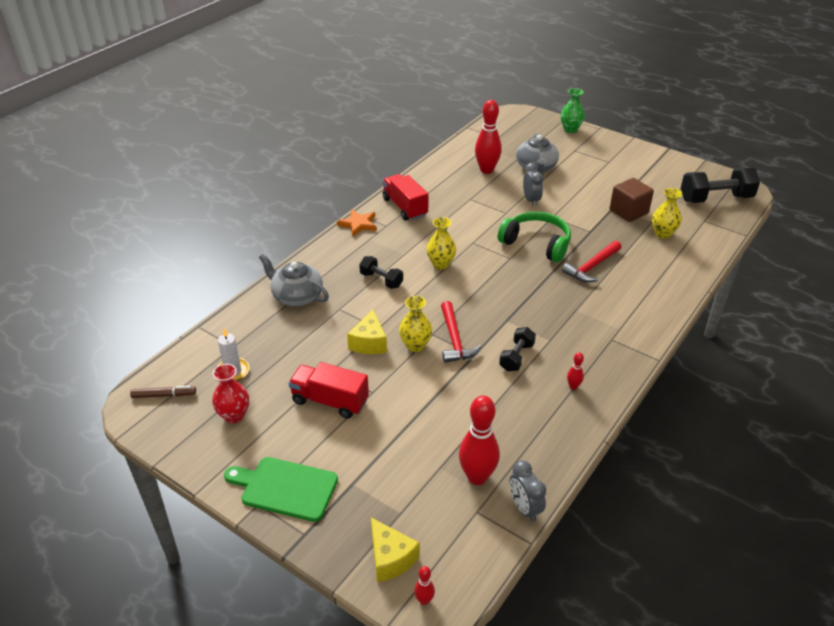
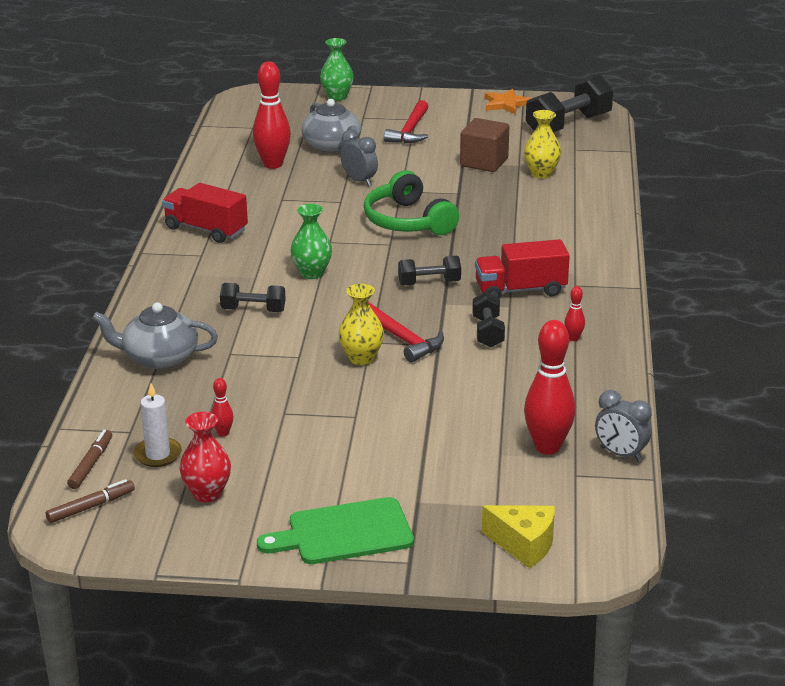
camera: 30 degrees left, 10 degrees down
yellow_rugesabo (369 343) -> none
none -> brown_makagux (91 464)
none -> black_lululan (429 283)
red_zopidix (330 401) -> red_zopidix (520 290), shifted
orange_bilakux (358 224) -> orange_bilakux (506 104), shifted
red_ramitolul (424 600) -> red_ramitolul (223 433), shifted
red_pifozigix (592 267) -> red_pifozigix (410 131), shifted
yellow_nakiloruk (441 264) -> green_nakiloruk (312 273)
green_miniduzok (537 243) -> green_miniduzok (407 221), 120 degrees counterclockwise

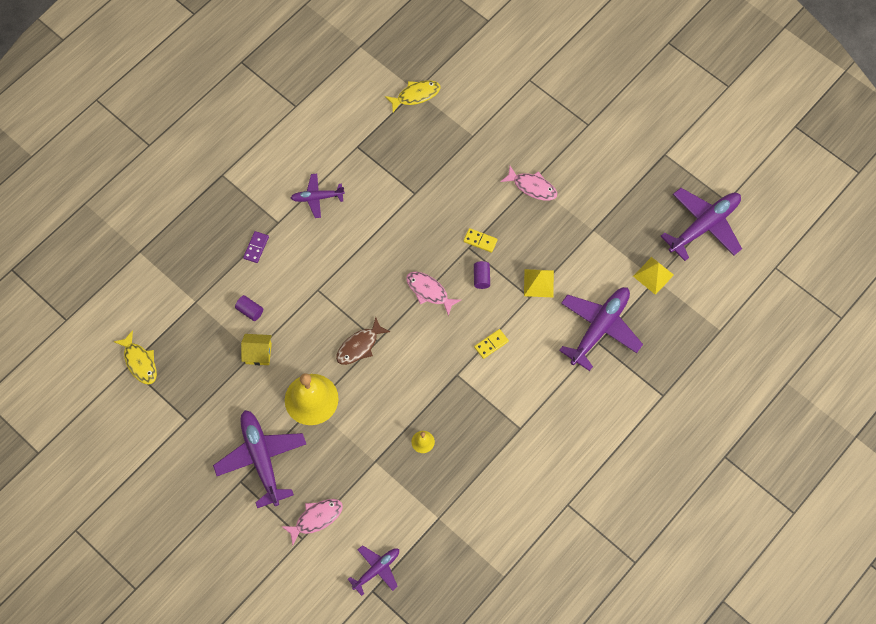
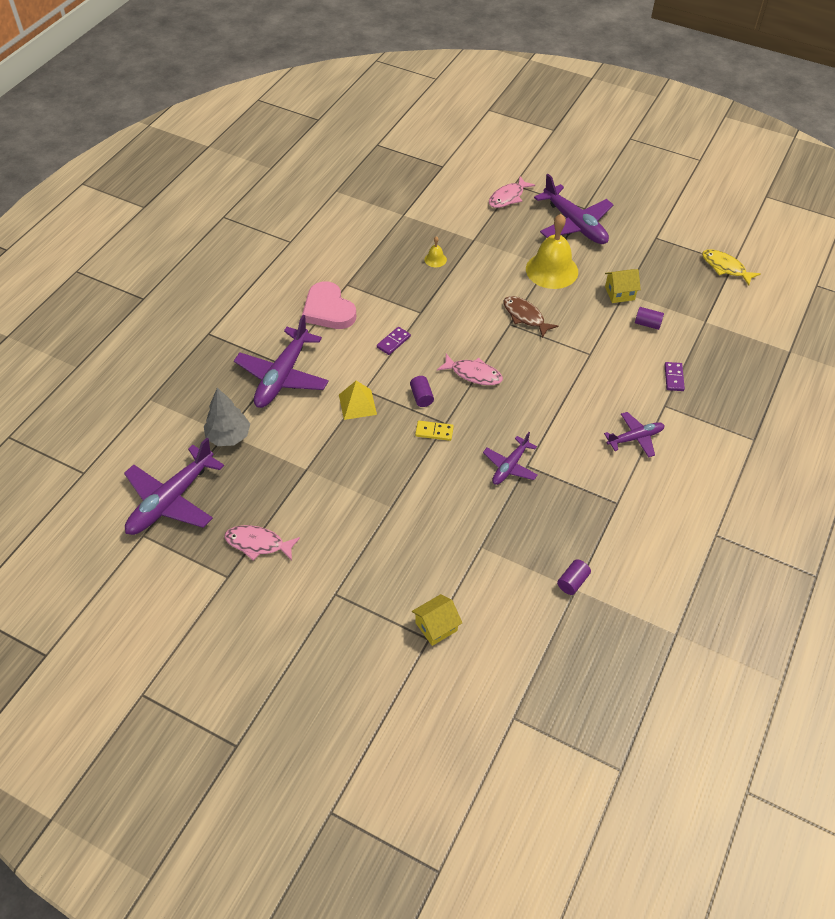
camera: 165 degrees right, 15 degrees down
none -> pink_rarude (328 310)
none -> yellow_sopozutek (436 626)
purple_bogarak (376 569) -> purple_bogarak (510 466), shifted
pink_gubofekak (532 187) -> pink_gubofekak (258 544), shifted
yellow_gubofekak (416 95) -> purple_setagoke (572 582)
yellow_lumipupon (653 275) -> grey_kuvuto (229 436)
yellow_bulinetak (491 344) -> purple_bulinetak (393 342)
brown_gubofekak (359 346) -> brown_gubofekak (525 316), 75 degrees counterclockwise

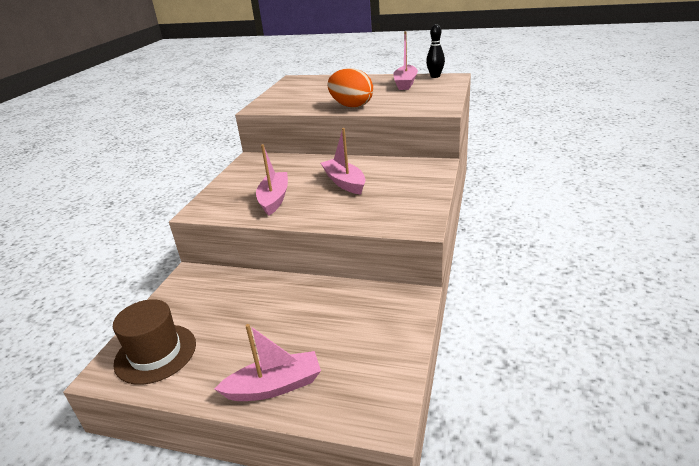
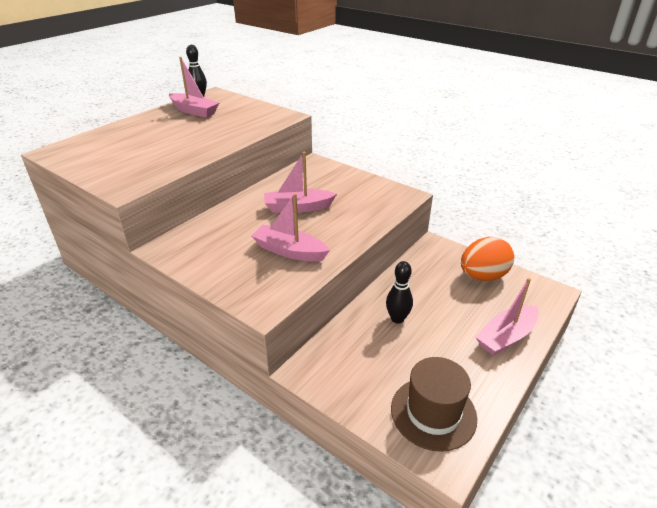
camera: 70 degrees left, 5 degrees up
none -> black_ramitolul (397 319)
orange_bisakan (351 106) -> orange_bisakan (482 276), shifted
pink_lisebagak (274 386) -> pink_lisebagak (506 337), 135 degrees counterclockwise

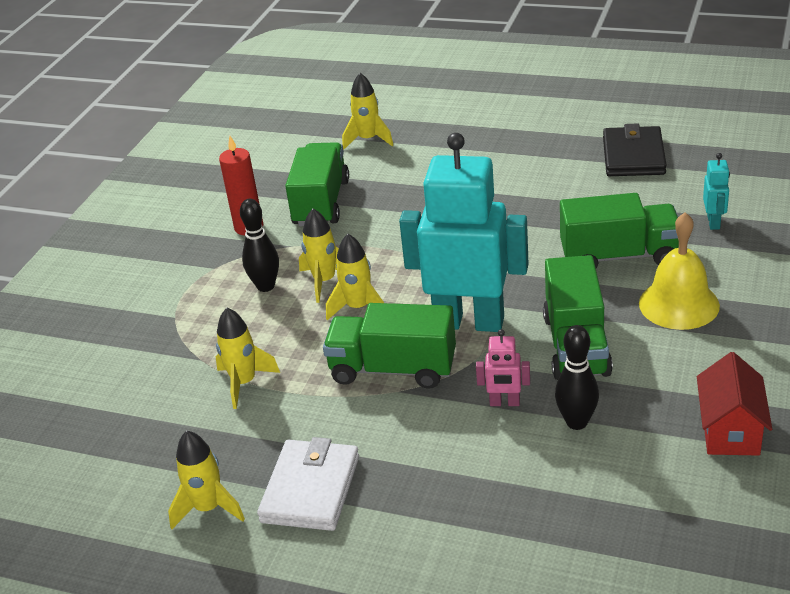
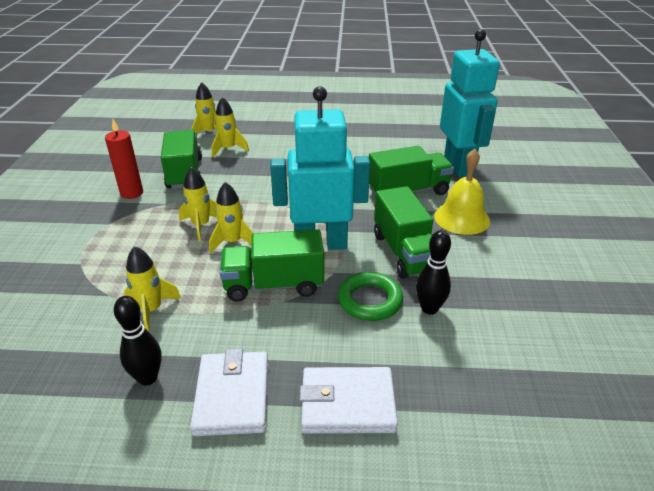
camera: 20 degrees left, 0 degrees up
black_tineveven (633 156) -> none
red_sopozutek (730 431) -> none
none -> white_tineveven (347 403)
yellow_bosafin (208 508) -> yellow_bosafin (228 149), shifted
black_ramitolul (266 286) -> black_ramitolul (148 378), shifted
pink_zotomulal (504 403) -> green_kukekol (369 300)
turquoise_zotomulal (714 222) -> turquoise_zotomulal (459 166), x2.50

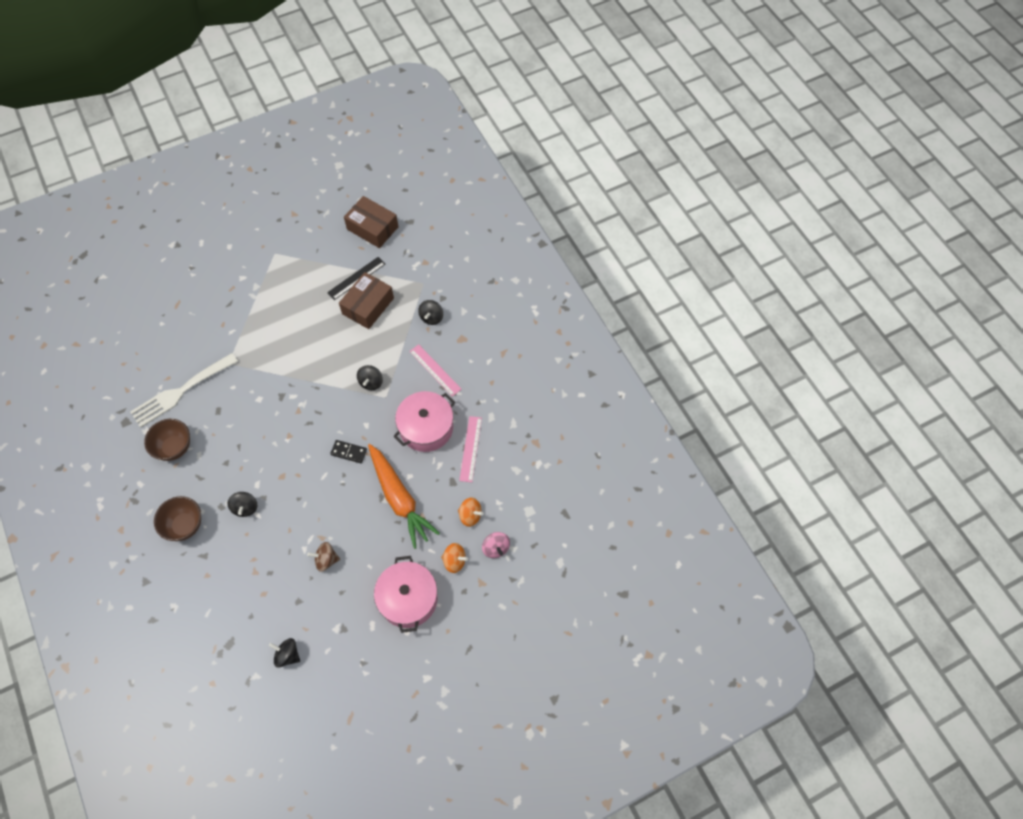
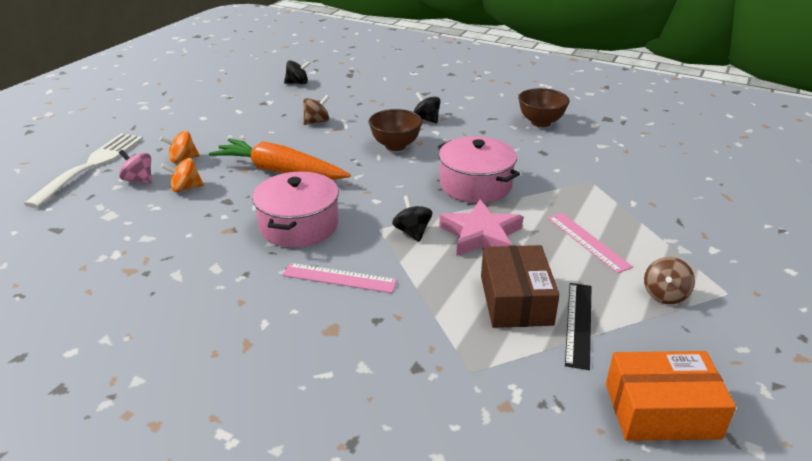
camera: 145 degrees right, 30 degrees down
black_bulinetak (349 452) -> none
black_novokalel (431 317) -> none
none -> pink_bilakux (481 235)
none -> brown_novokalel (665 295)
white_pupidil (181 392) -> white_pupidil (91 165), shifted
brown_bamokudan (185 525) -> brown_bamokudan (395 146), shifted
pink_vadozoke (408 599) -> pink_vadozoke (475 185), shifted
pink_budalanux (470 448) -> pink_budalanux (588 241), shifted
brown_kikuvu (372 228) -> orange_kikuvu (661 410)

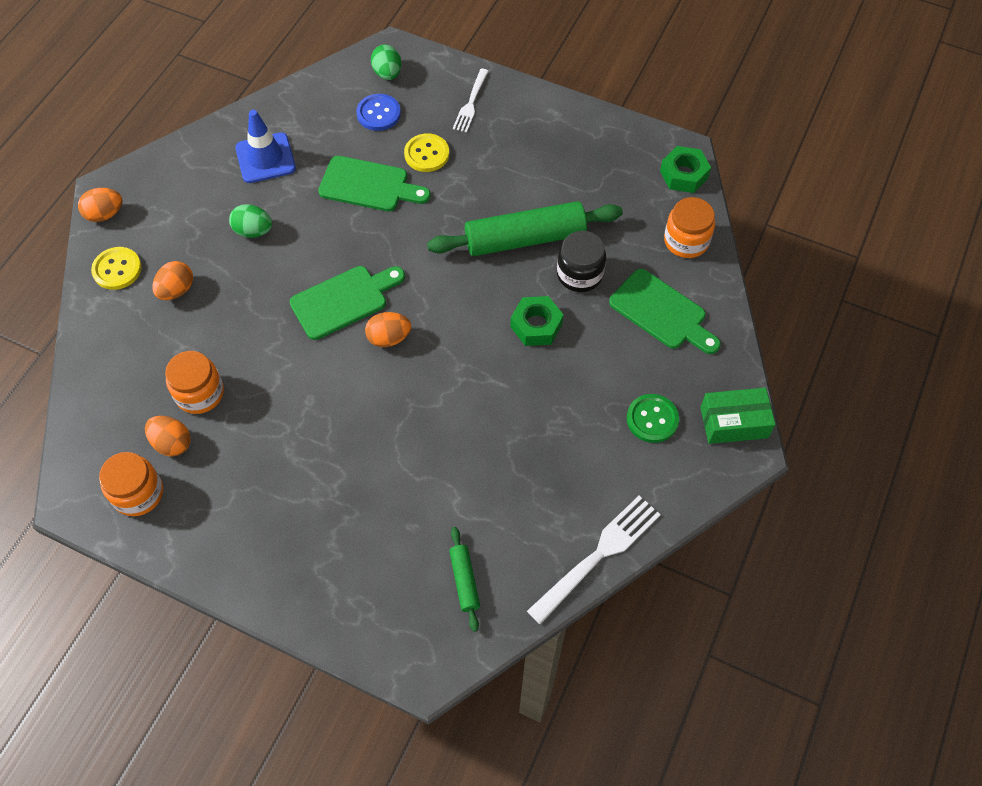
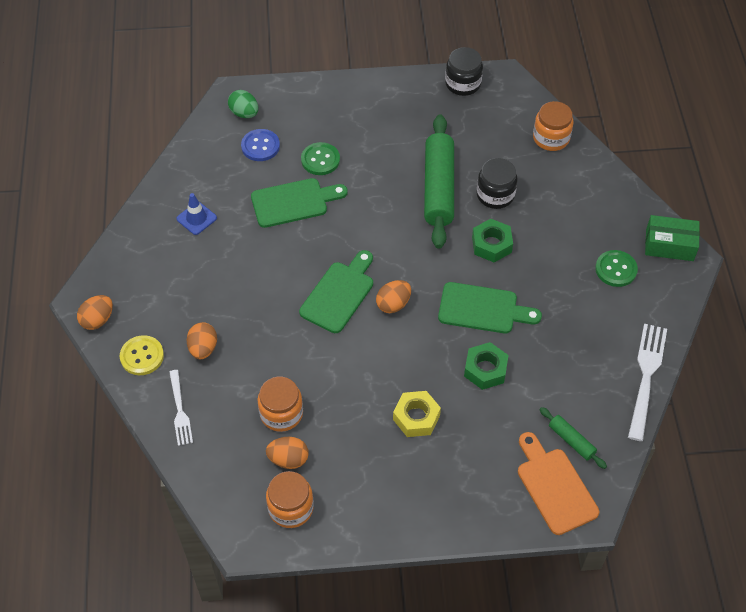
camera: 30 degrees left, 5 degrees down
green_bisakan (253 231) -> none
none -> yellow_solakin (416 417)
none -> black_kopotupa (463 84)
none -> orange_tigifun (554 486)
white_pupidil (471 103) -> white_pupidil (180 410), shifted
green_tigifun (662 312) -> green_tigifun (483 309), shifted
green_solakin (683 174) -> green_solakin (485 369), shifted
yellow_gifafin (426 154) -> green_gifafin (320 160)
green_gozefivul (525 239) -> green_gozefivul (438 188), 45 degrees counterclockwise
green_kikuvu (734 422) -> green_kikuvu (669 245), 45 degrees clockwise
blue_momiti (265 158) -> blue_momiti (196 218), x0.65

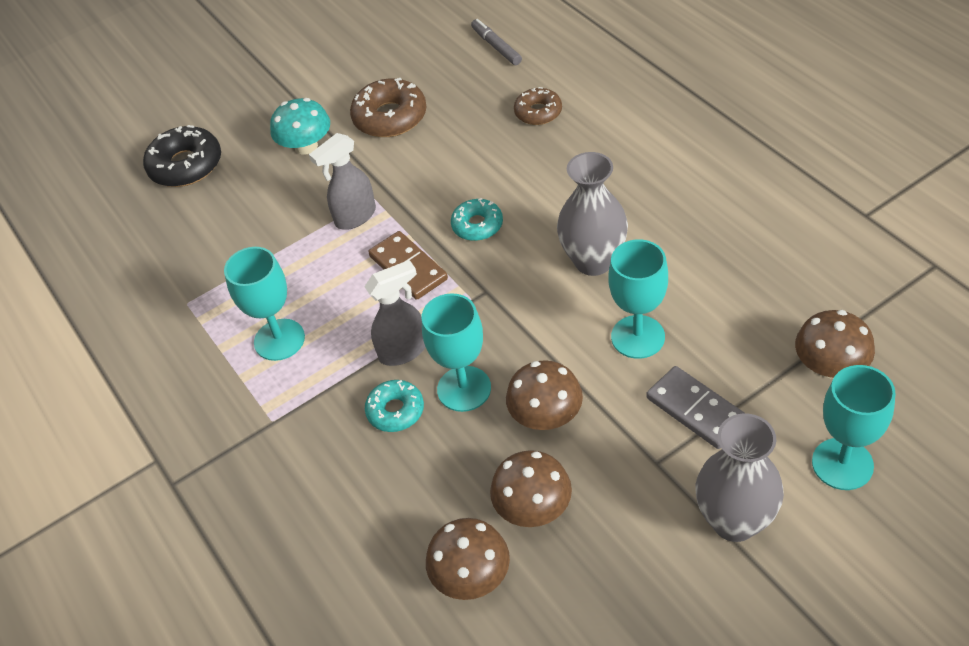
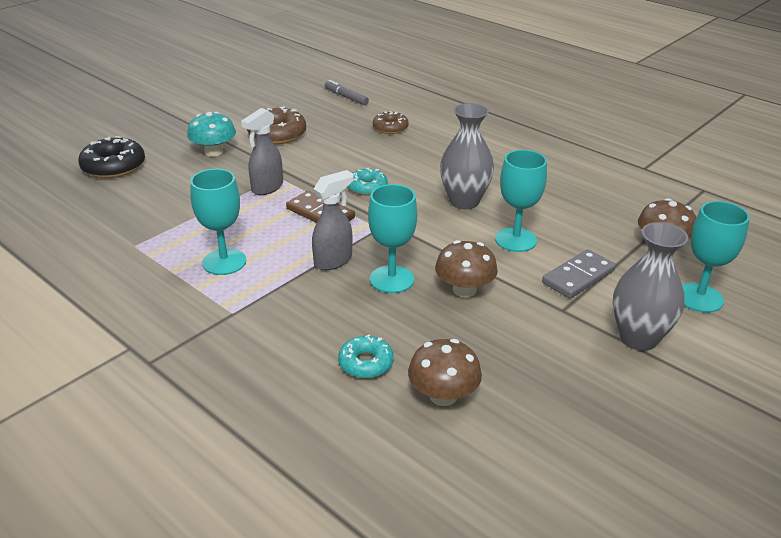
camera: 20 degrees left, 15 degrees down
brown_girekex (533 507) -> none
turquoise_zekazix (395 411) -> turquoise_zekazix (366 363), shifted
grey_bulinetak (696 409) -> grey_bulinetak (578 277), 75 degrees counterclockwise

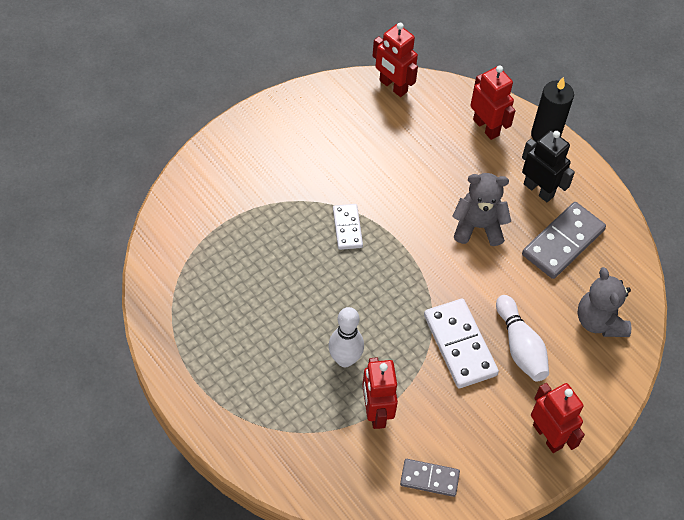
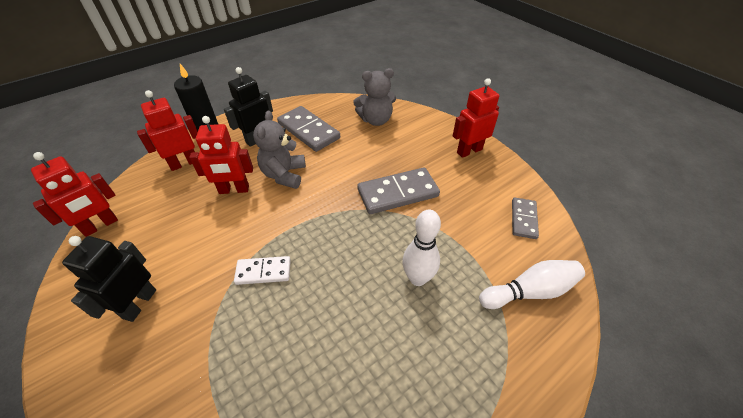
camera: 85 degrees left, 10 degrees down
none -> black_zotomulal (139 304)
red_zotomulal (376 412) -> red_zotomulal (234 190), shifted
white_ramitolul (520 346) -> white_ramitolul (529 291), shifted
white_bulinetak (460 345) -> grey_bulinetak (397 193)

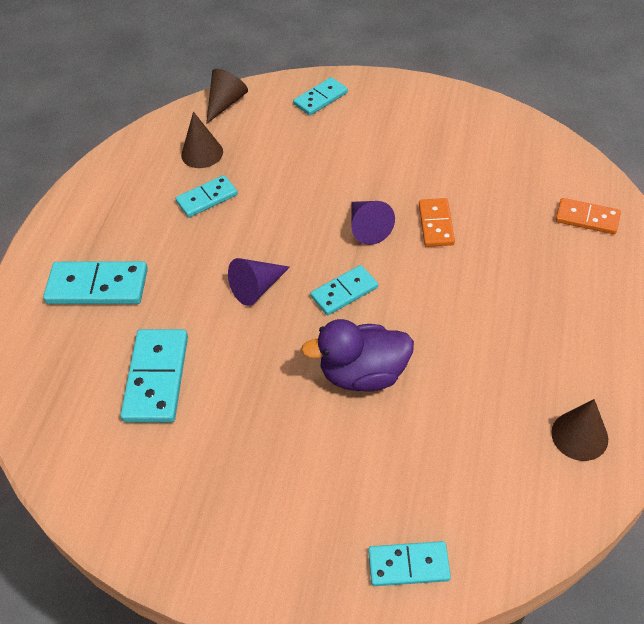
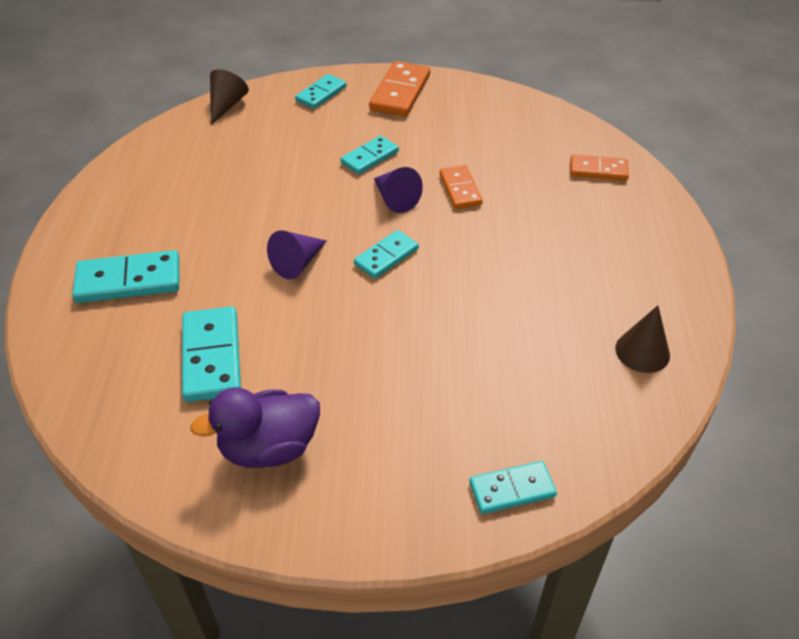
camera: 15 degrees left, 5 degrees down
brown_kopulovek (202 153) -> none
none -> orange_bulinetak (400 92)
turquoise_bulinetak (207 198) -> turquoise_bulinetak (369 157), shifted
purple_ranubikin (363 374) -> purple_ranubikin (269 448), shifted

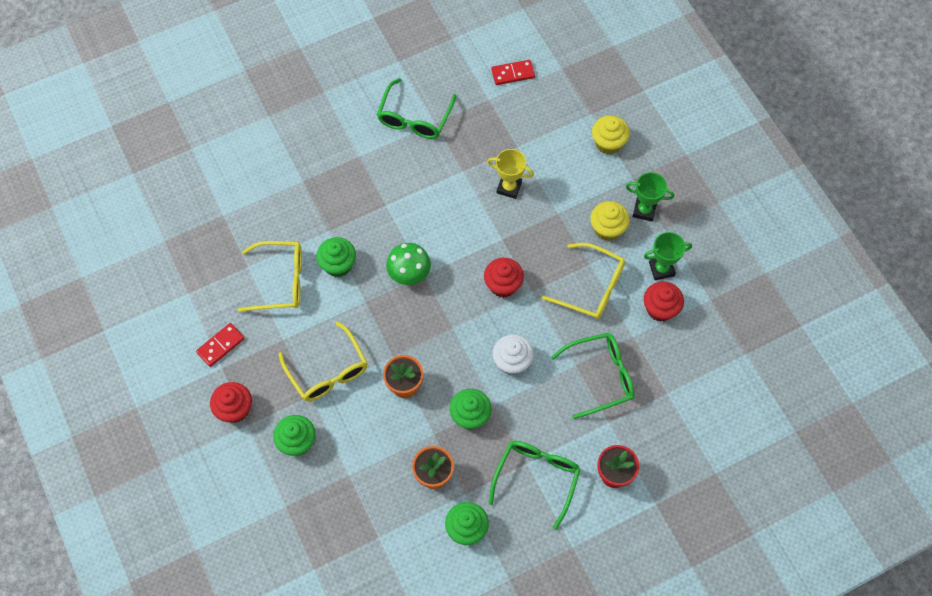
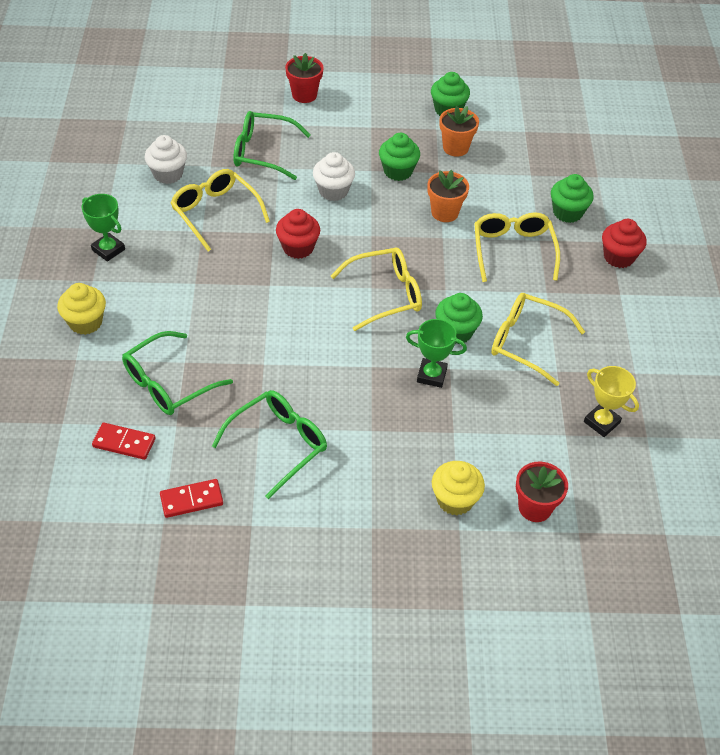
camera: 155 degrees left, 15 degrees down
none -> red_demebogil (535 507)
red_bulinetak (221 346) -> red_bulinetak (191 500), shifted
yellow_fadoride (509 187) -> yellow_fadoride (601 422), shifted
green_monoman (537 478) -> green_monoman (168 383), shifted
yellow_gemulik (607 229) -> yellow_gemulik (455 500), shifted
green_fadoride (661 269) -> green_fadoride (431 375), shifted
green_girekex (409 273) -> yellow_monoman (385 294)
red_gemulik (660 309) -> white_gemulik (168 174)

